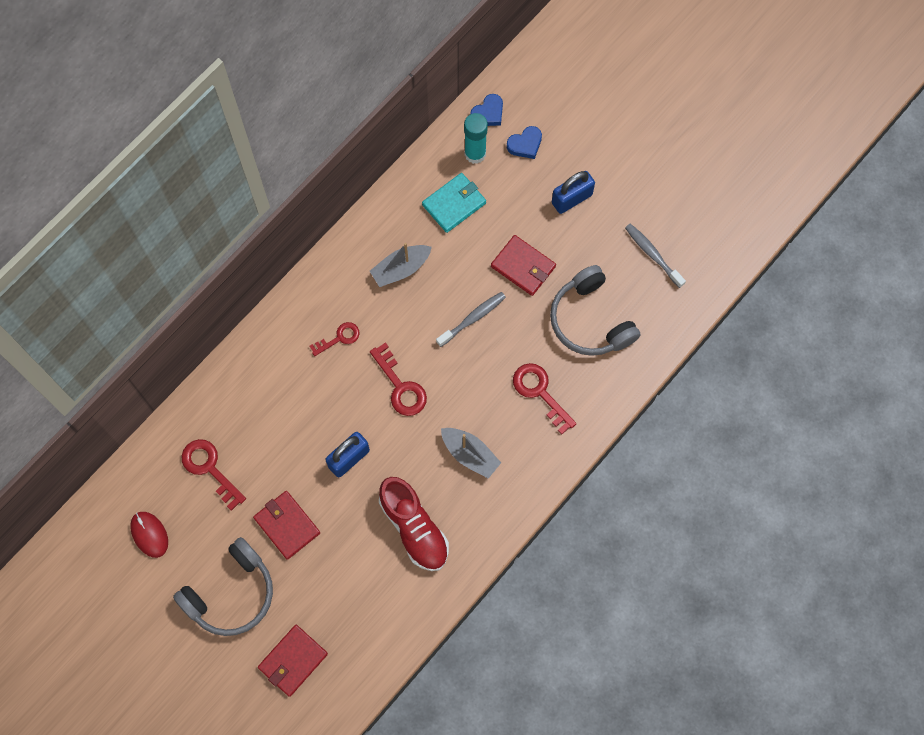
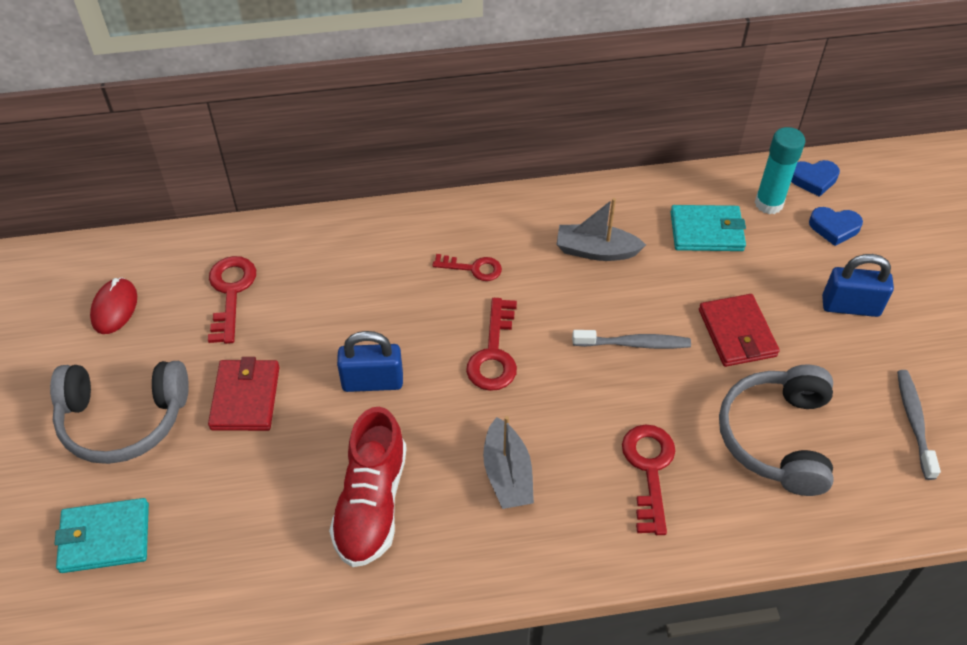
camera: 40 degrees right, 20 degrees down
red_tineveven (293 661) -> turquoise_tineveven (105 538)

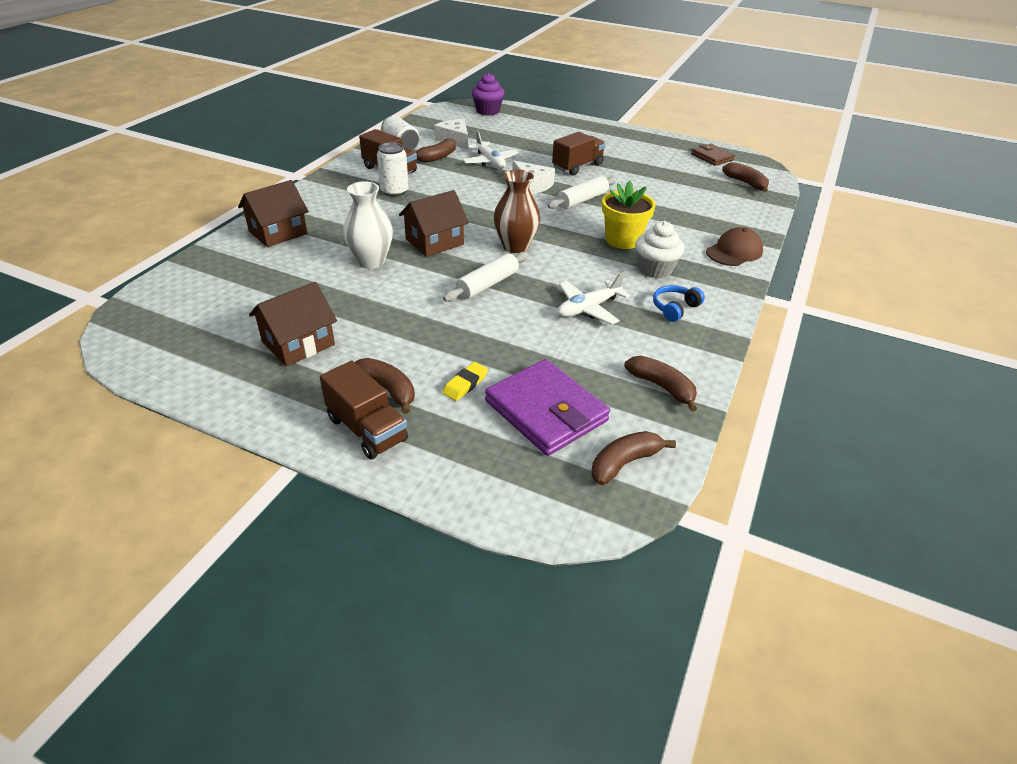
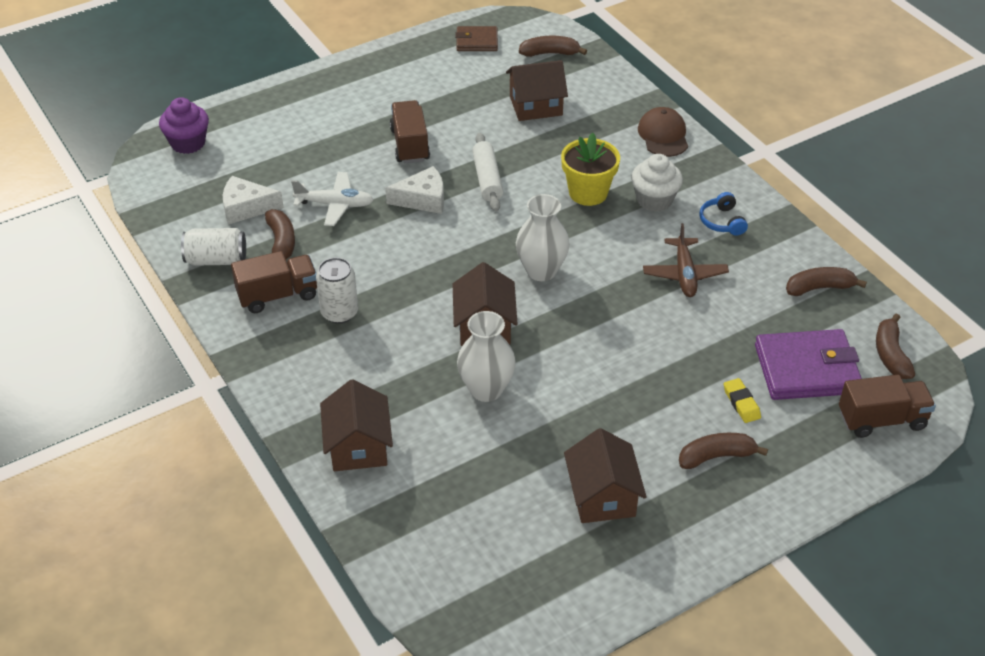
camera: 55 degrees left, 5 degrees up
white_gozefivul (487 284) -> none
none -> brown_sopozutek (535 106)
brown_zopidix (367 429) -> brown_zopidix (882 420), shifted
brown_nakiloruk (515 246) -> white_nakiloruk (541 271)
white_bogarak (588 308) -> brown_bogarak (684 274)

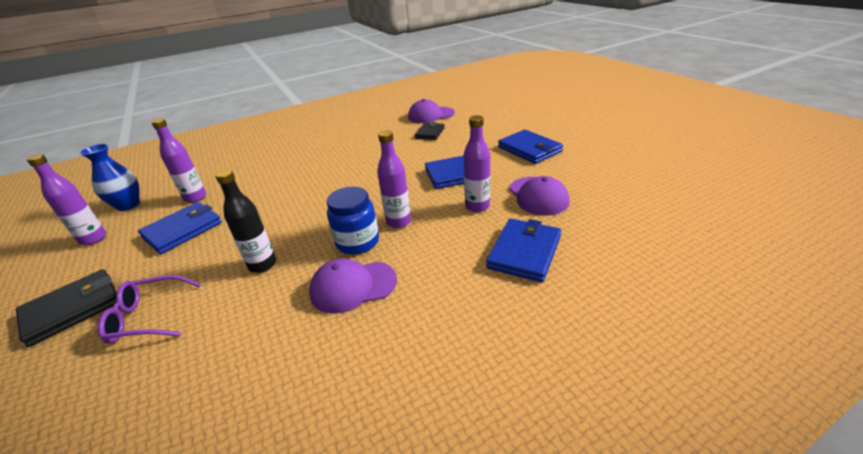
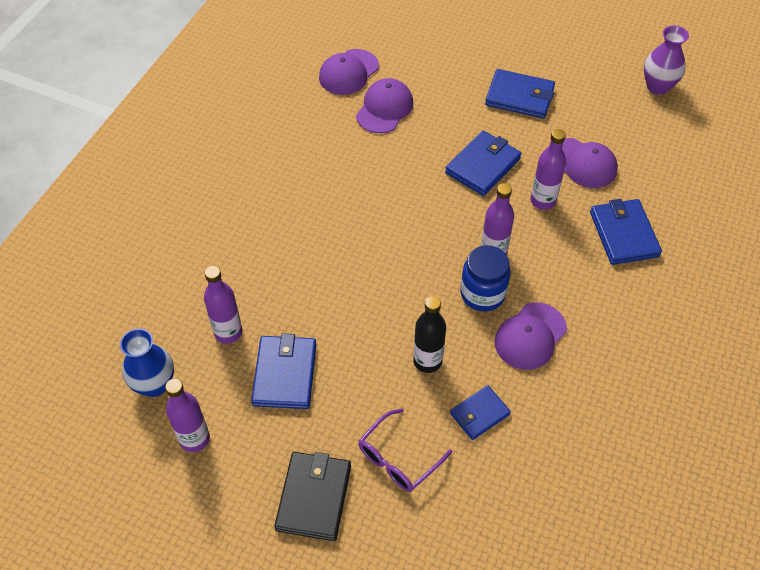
camera: 40 degrees left, 20 degrees up
none -> blue_tineveven (479 414)
none -> purple_nakiloruk (657 86)
black_tineveven (430 133) -> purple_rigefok (384 108)

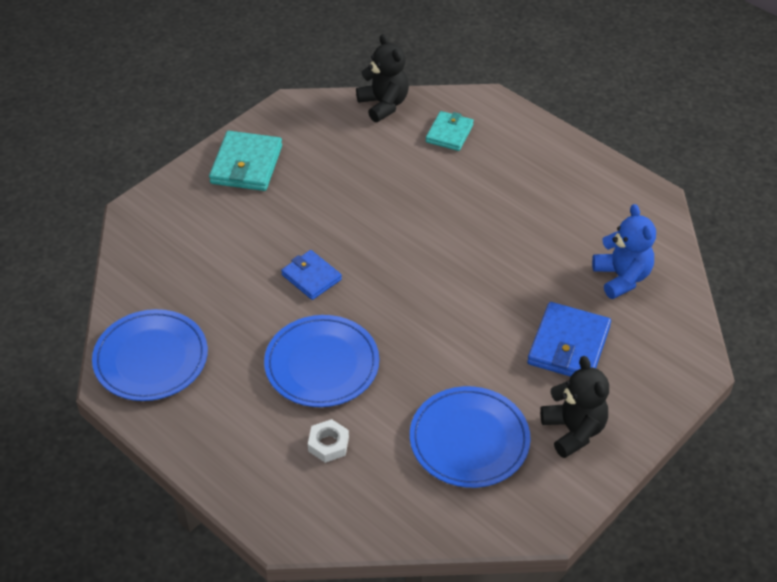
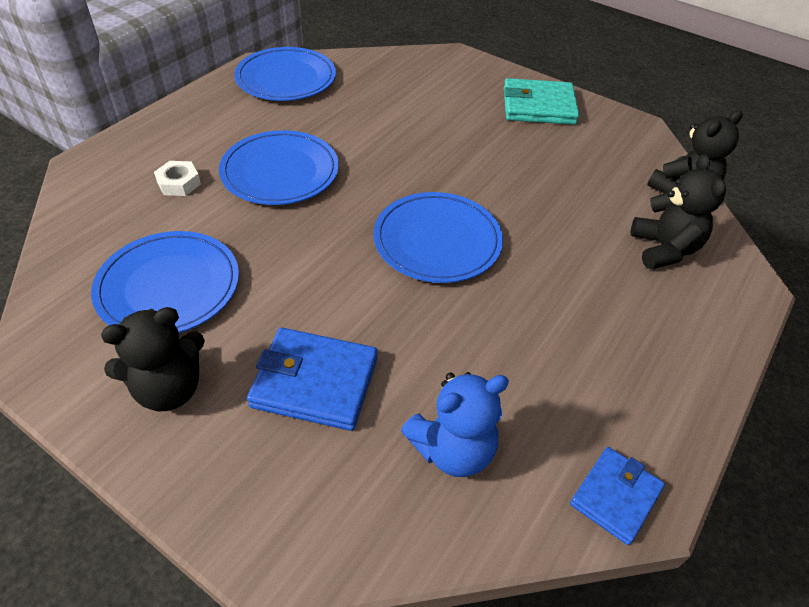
camera: 80 degrees right, 0 degrees up
none -> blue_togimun (437 241)
blue_tineveven (311 277) -> blue_tineveven (615 496), shifted
turquoise_tineveven (449 133) -> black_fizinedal (664 249)

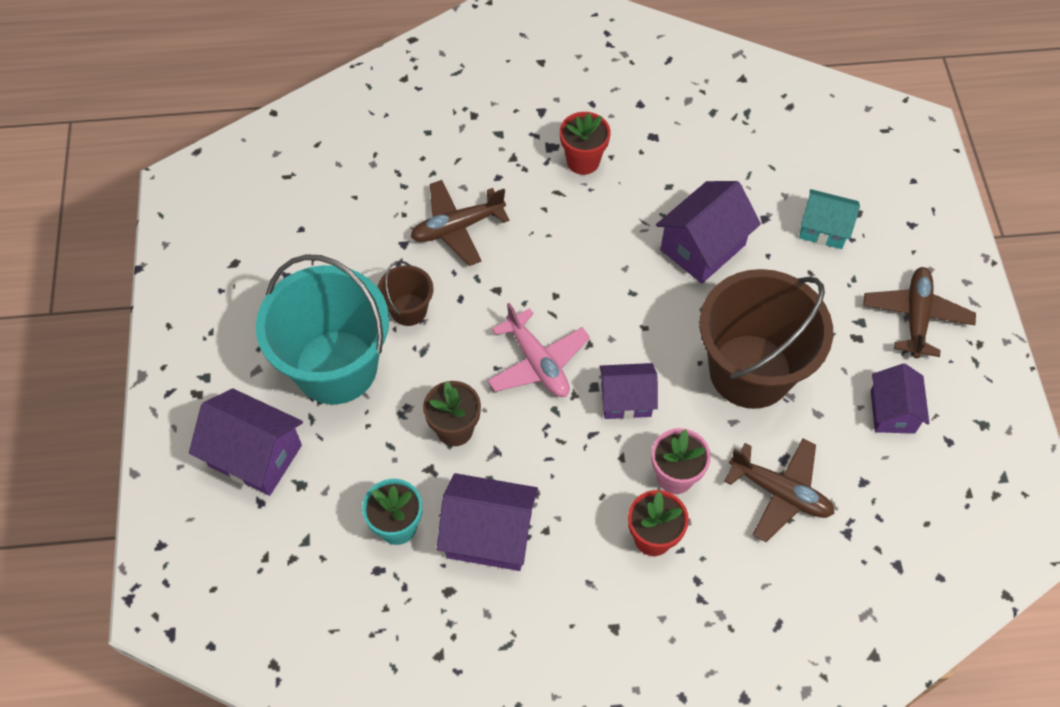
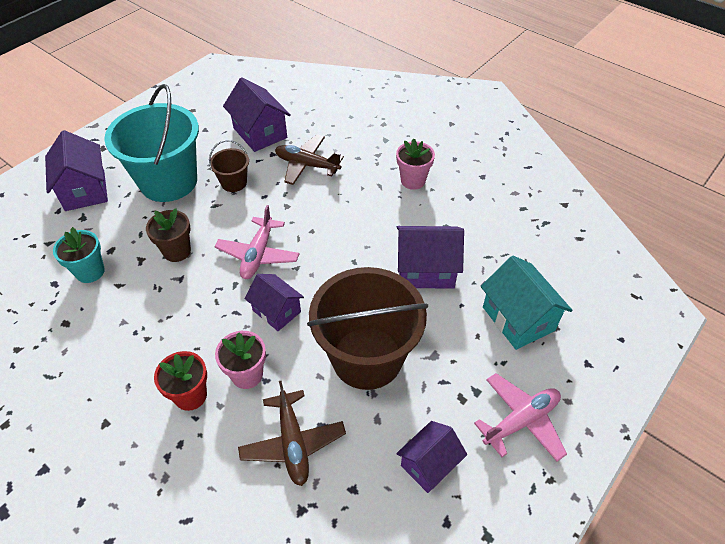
camera: 45 degrees right, 10 degrees down
purple_sopozutek (489 534) -> purple_sopozutek (260 133), shifted
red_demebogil (583 161) -> pink_demebogil (413 181)
brown_bogarak (916 317) -> pink_bogarak (521 421)
turquoise_sopozutek (823 229) -> turquoise_sopozutek (518 319), x1.51

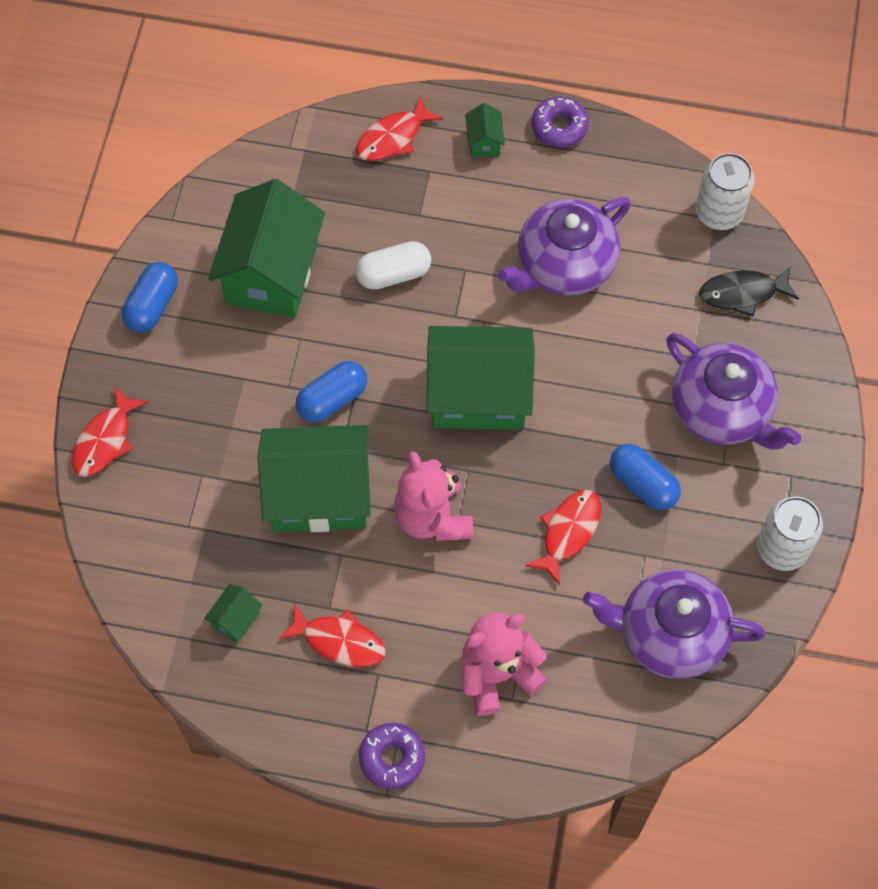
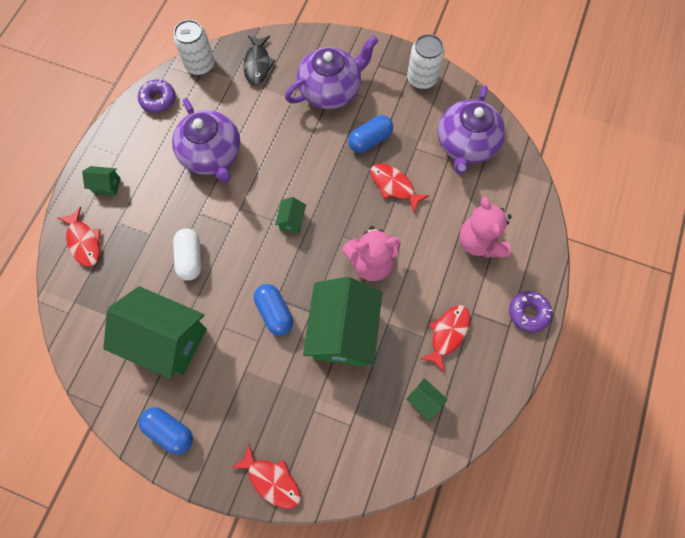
camera: 80 degrees left, 5 degrees up
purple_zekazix (559 127) -> purple_zekazix (158 99), shifted
green_sopozutek (478 395) -> green_sopozutek (292 221), x0.41

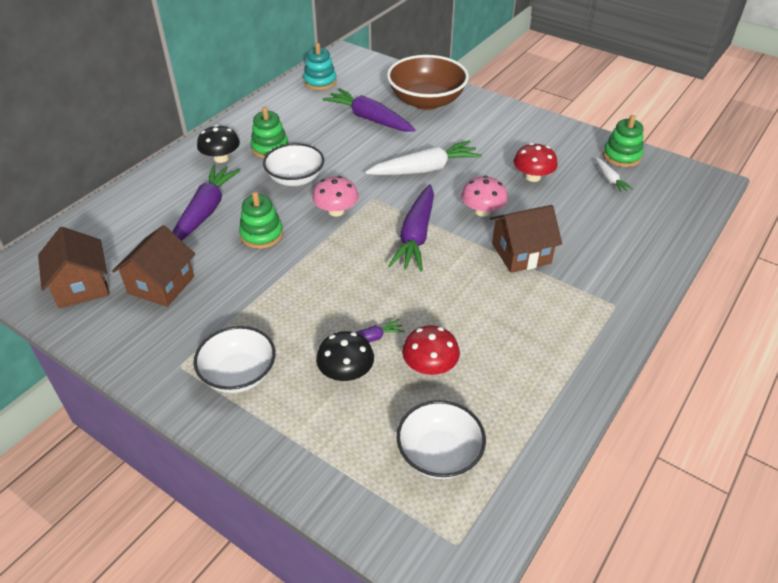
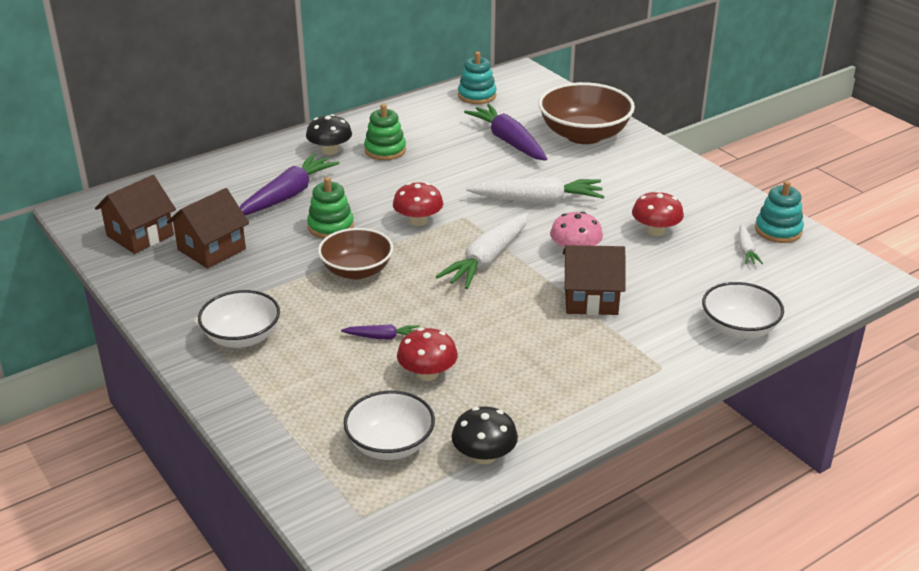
camera: 20 degrees right, 10 degrees down
none -> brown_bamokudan (357 271)
white_bamokudan (295 179) -> white_bamokudan (739 328), shifted
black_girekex (346 372) -> black_girekex (484 456), shifted
pink_girekex (336 211) -> red_girekex (418 221)
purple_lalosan (416 236) -> white_lalosan (487 260)
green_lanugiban (621 156) -> turquoise_lanugiban (778 230)
brown_sopozutek (82 286) -> brown_sopozutek (140 235), 45 degrees clockwise

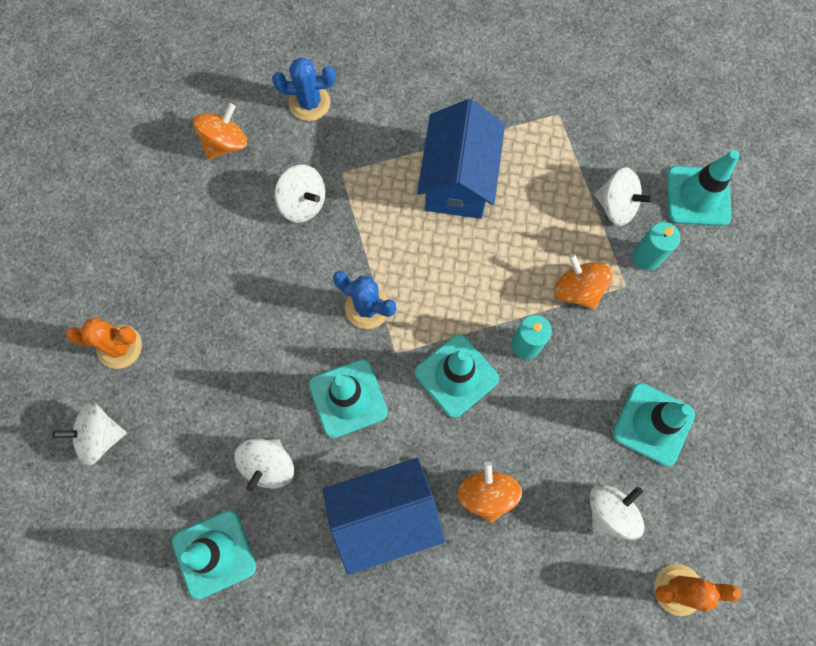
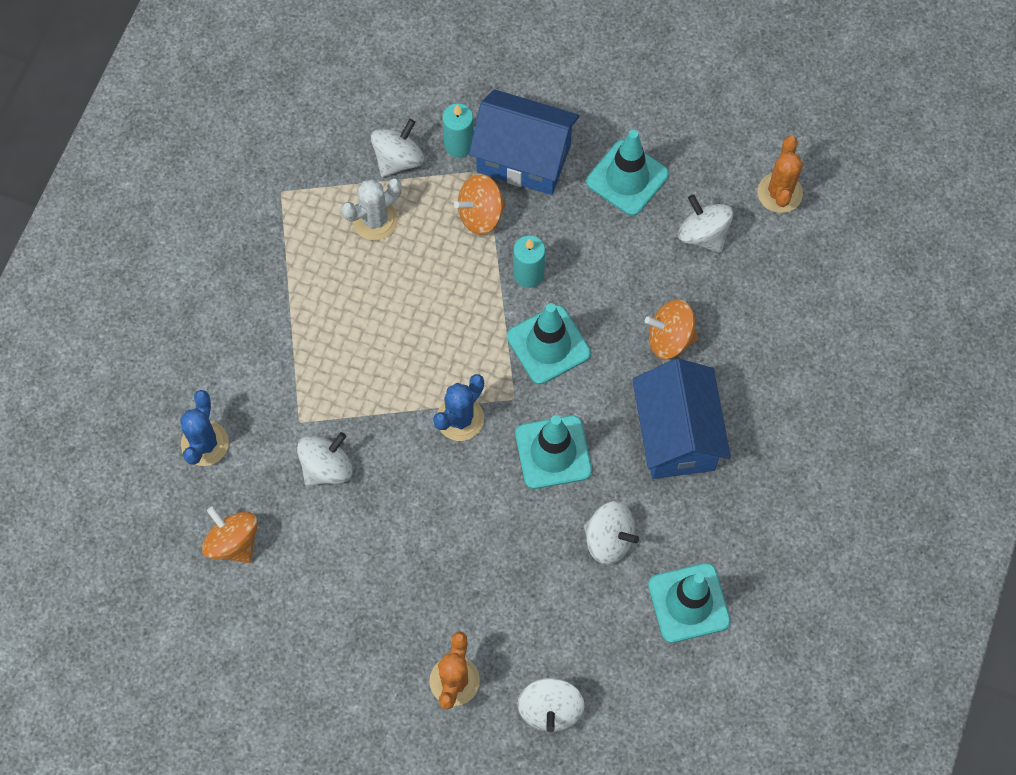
camera: 80 degrees left, 5 degrees down
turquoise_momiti (698 196) -> none
none -> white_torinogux (375 220)
blue_sopozutek (458 180) -> blue_sopozutek (523 158), shifted

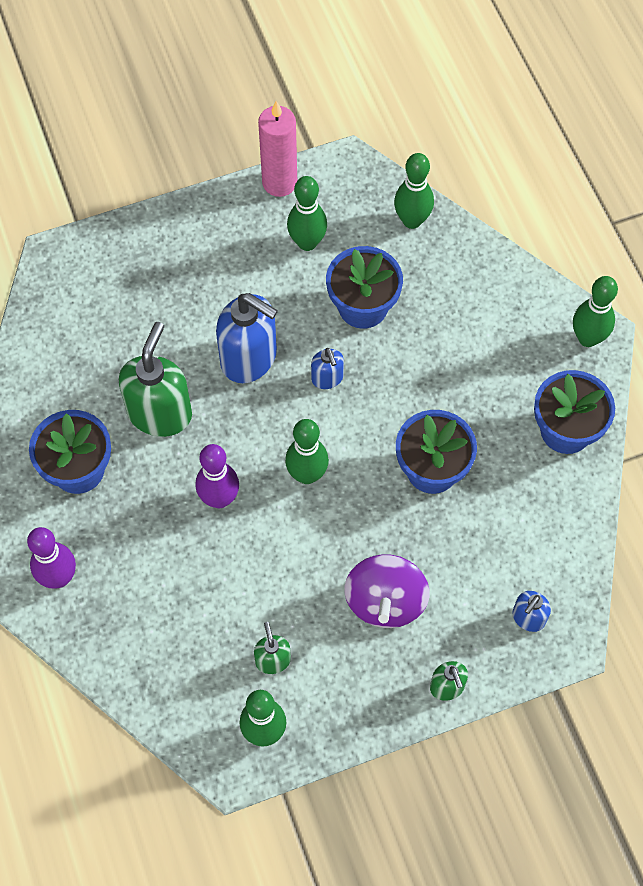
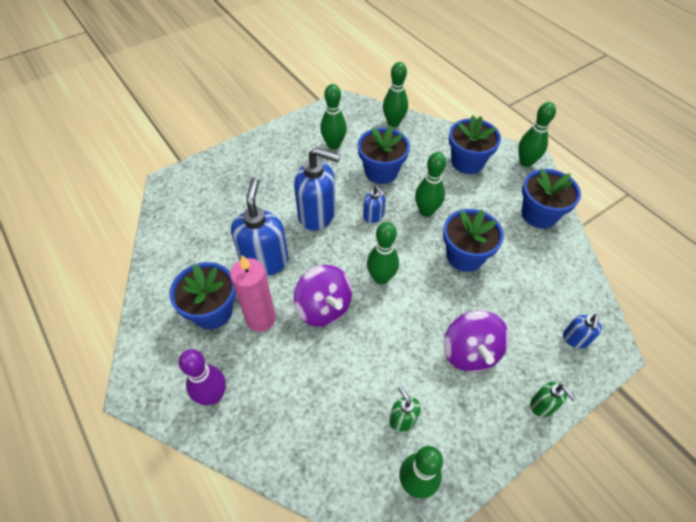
camera: 15 degrees left, 10 degrees down
none -> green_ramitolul (426 211)
none -> blue_demebogil (467 162)
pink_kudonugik (279 182) -> pink_kudonugik (261 319), shifted
purple_ramitolul (219 498) -> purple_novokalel (323 308)
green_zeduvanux (160 413) -> blue_zeduvanux (264 260)

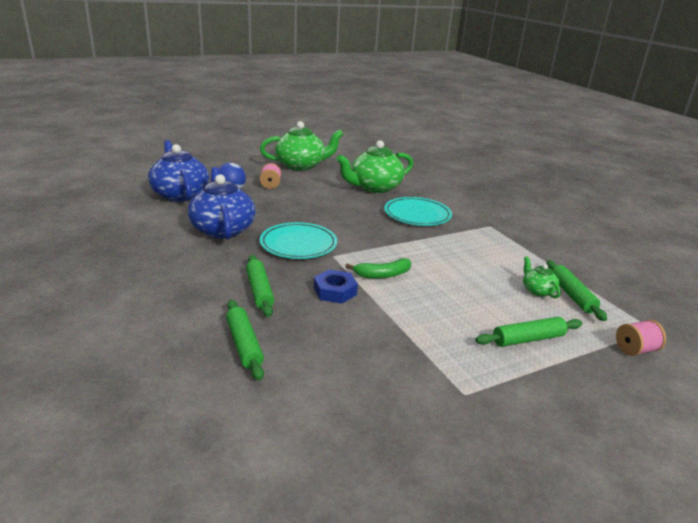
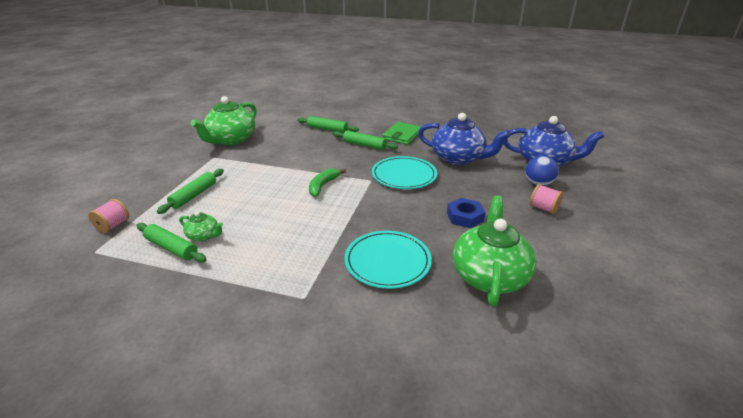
camera: 135 degrees right, 5 degrees up
none -> green_tineveven (402 135)
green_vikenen (301 165) -> green_vikenen (231 140), shifted
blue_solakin (335 291) -> blue_solakin (465 217), shifted

